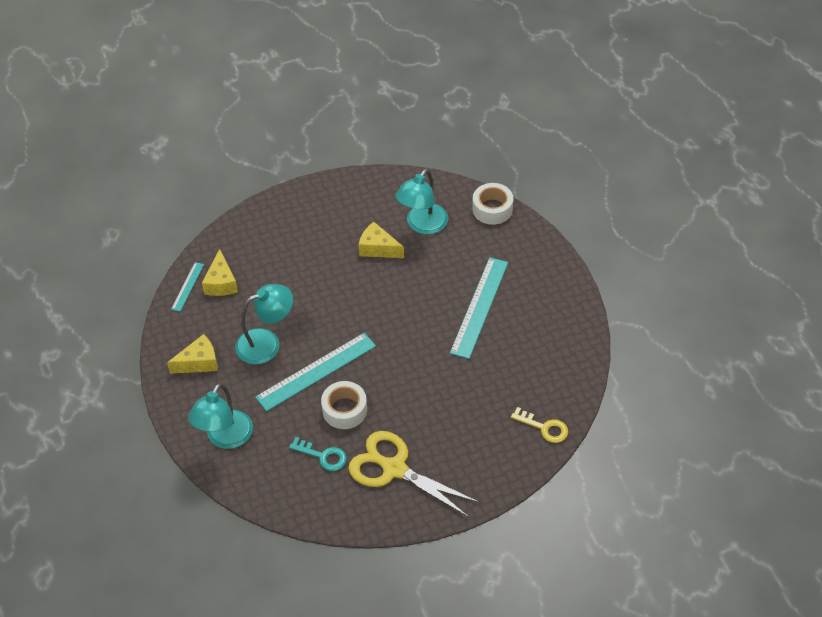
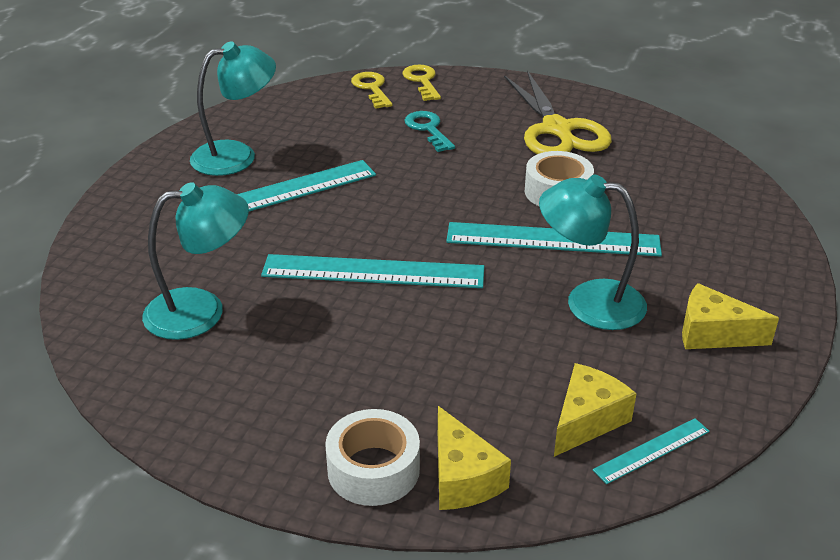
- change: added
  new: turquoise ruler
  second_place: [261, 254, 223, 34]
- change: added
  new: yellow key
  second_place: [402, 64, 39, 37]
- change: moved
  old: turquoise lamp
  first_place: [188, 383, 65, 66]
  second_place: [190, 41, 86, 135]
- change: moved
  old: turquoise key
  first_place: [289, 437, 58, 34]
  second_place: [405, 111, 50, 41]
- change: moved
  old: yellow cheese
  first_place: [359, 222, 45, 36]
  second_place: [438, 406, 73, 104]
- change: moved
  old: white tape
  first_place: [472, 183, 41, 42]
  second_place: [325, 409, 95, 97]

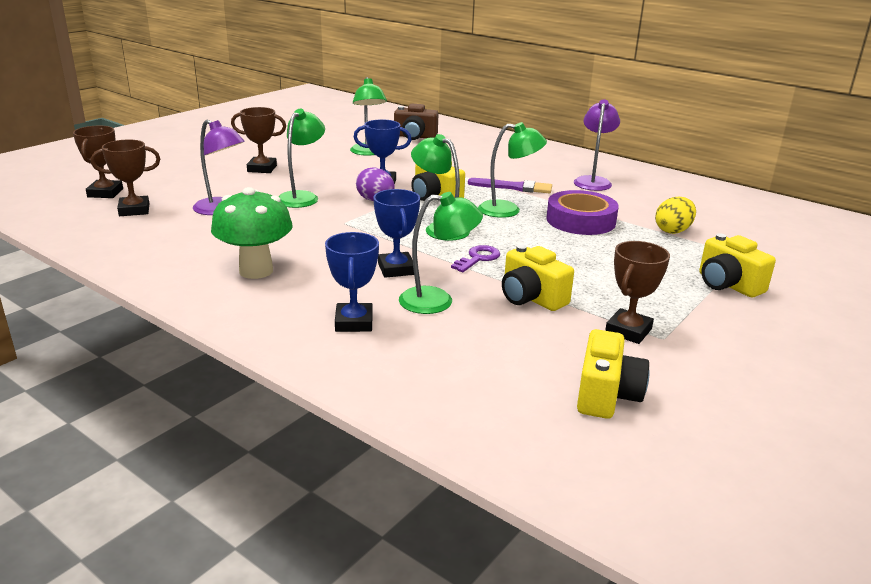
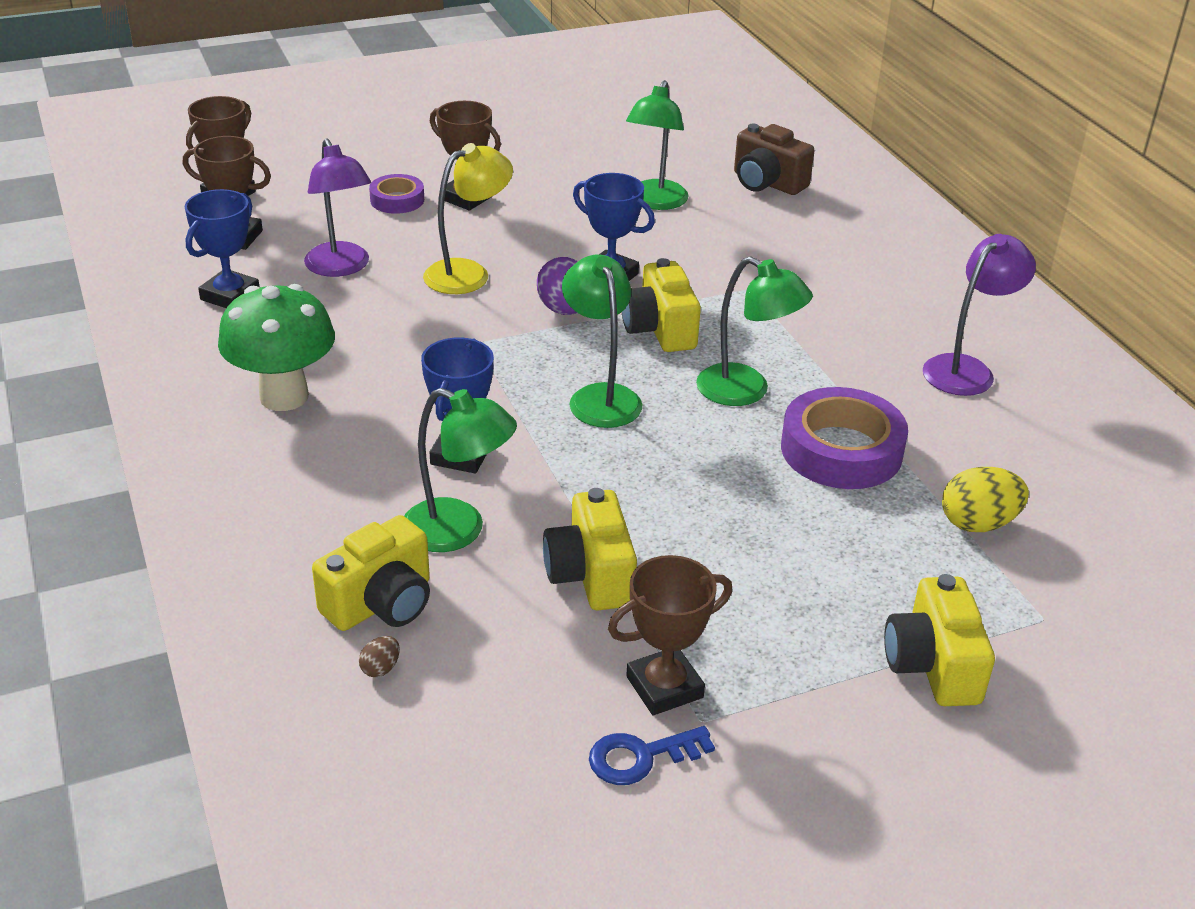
- change: removed
  old: purple key
  first_place: [451, 245, 49, 27]
- change: removed
  old: purple brush
  first_place: [468, 178, 84, 15]
- change: added
  new: brown egg
  second_place: [359, 636, 41, 41]
- change: added
  new: purple tape
  second_place: [369, 174, 55, 40]
- change: added
  new: blue key
  second_place: [589, 726, 126, 59]
- change: moved
  old: blue trophy
  first_place: [325, 232, 54, 100]
  second_place: [184, 189, 75, 119]
- change: moved
  old: yellow camera
  first_place: [577, 329, 73, 90]
  second_place: [312, 515, 118, 116]
- change: recoloured
  old: green lamp
  new: yellow lamp
  first_place: [279, 109, 46, 99]
  second_place: [423, 143, 90, 151]

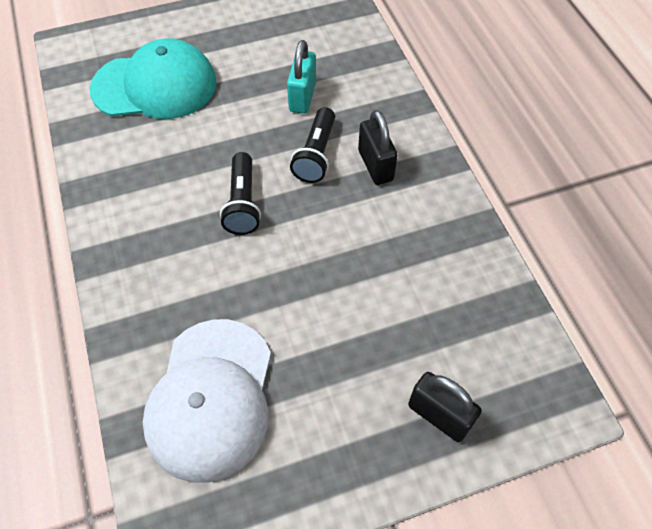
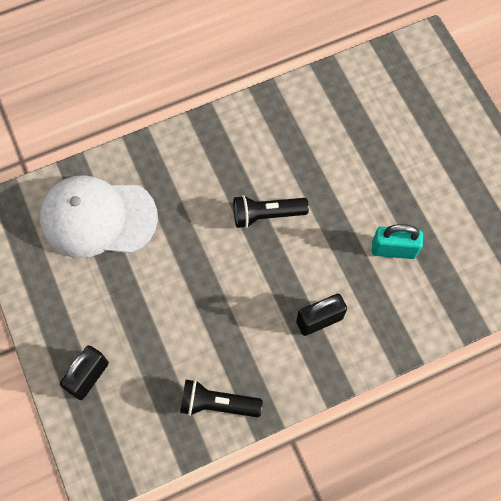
- change: removed
  old: turquoise cap
  first_place: [90, 38, 127, 81]
- change: moved
  old: black flashlight
  first_place: [290, 107, 45, 76]
  second_place: [180, 379, 83, 38]

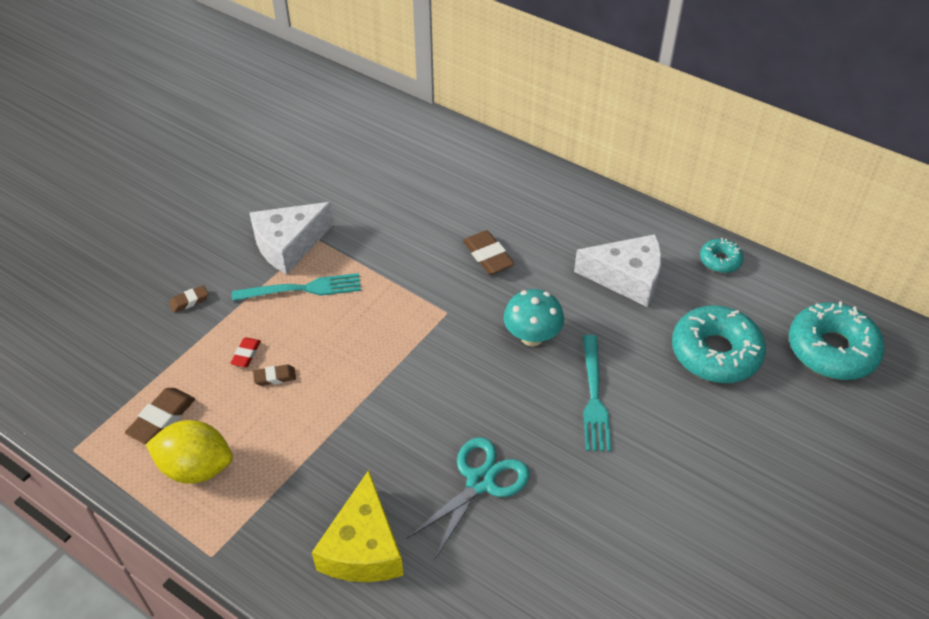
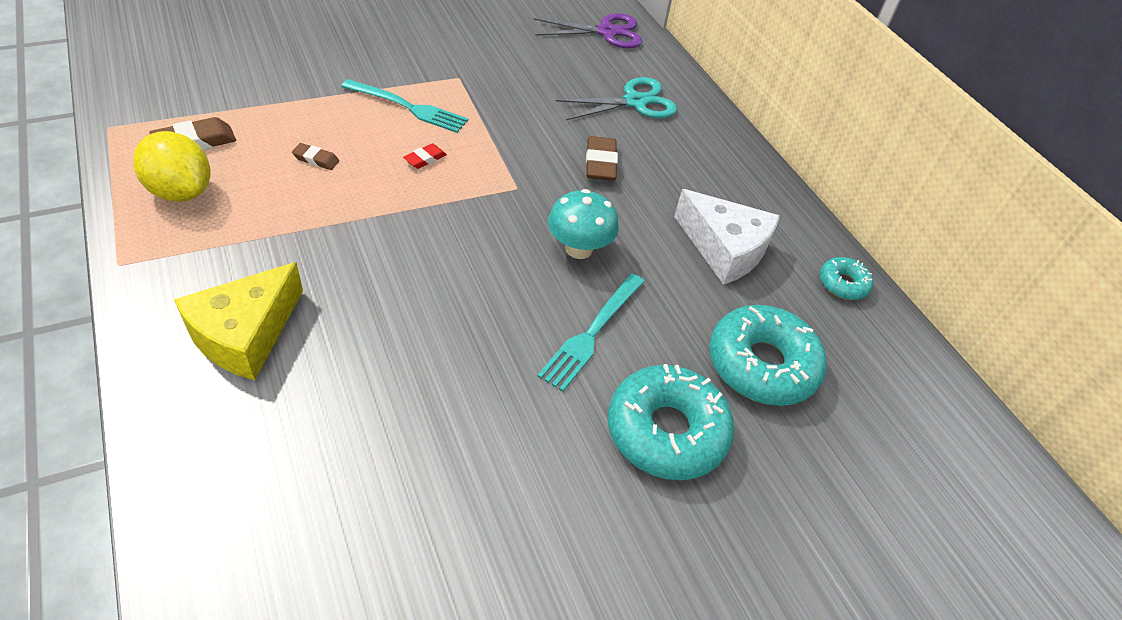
- change: removed
  old: brown eraser
  first_place: [169, 285, 40, 28]
- change: removed
  old: white cheese
  first_place: [249, 202, 85, 72]
- change: added
  new: purple scissors
  second_place: [534, 13, 108, 35]
- change: moved
  old: red eraser
  first_place: [230, 337, 31, 30]
  second_place: [403, 143, 44, 26]
- change: moved
  old: turquoise scissors
  first_place: [407, 437, 123, 122]
  second_place: [556, 77, 121, 43]
- change: moved
  old: turquoise donut
  first_place: [789, 301, 96, 79]
  second_place: [608, 364, 126, 116]

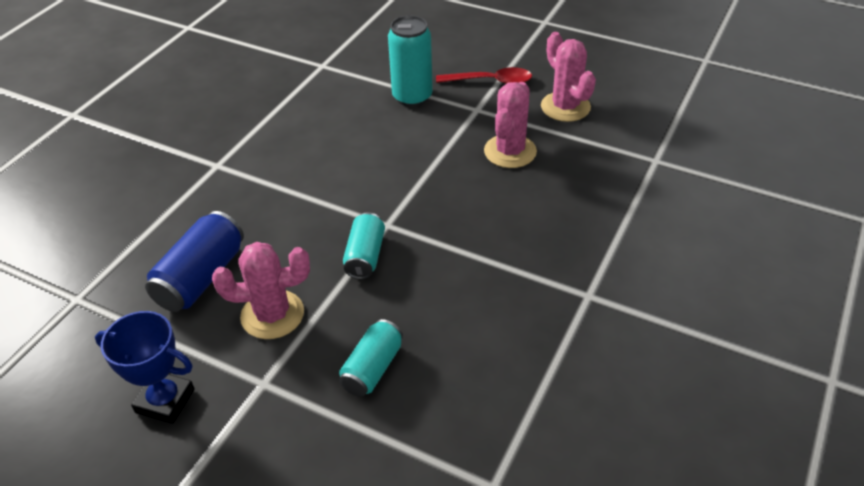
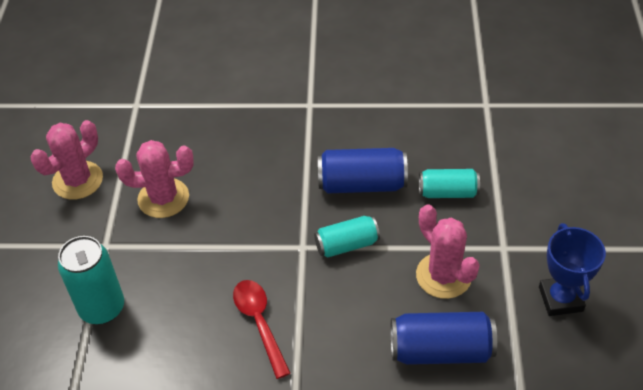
- change: added
  new: blue can
  second_place: [318, 148, 90, 45]
- change: moved
  old: red spoon
  first_place: [436, 67, 96, 17]
  second_place: [233, 280, 58, 99]

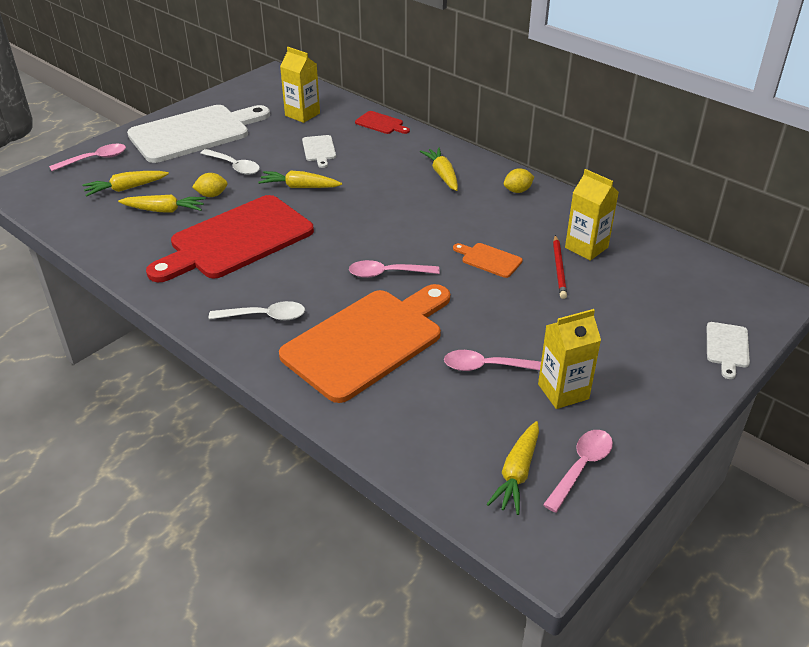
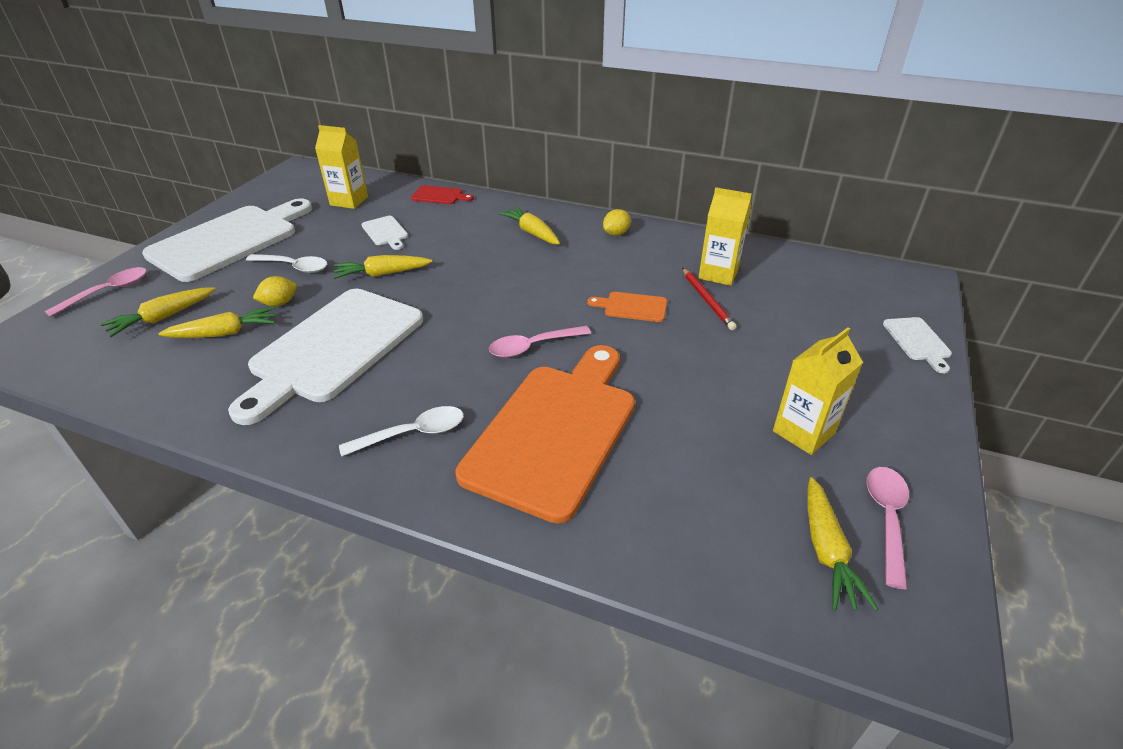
- change: removed
  old: pink spoon
  first_place: [444, 350, 97, 21]
- change: recoloured
  old: red cutting board
  new: white cutting board
  first_place: [146, 195, 168, 87]
  second_place: [228, 289, 195, 136]

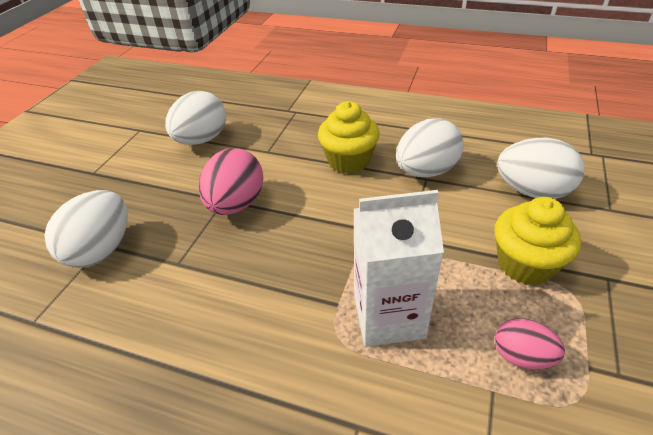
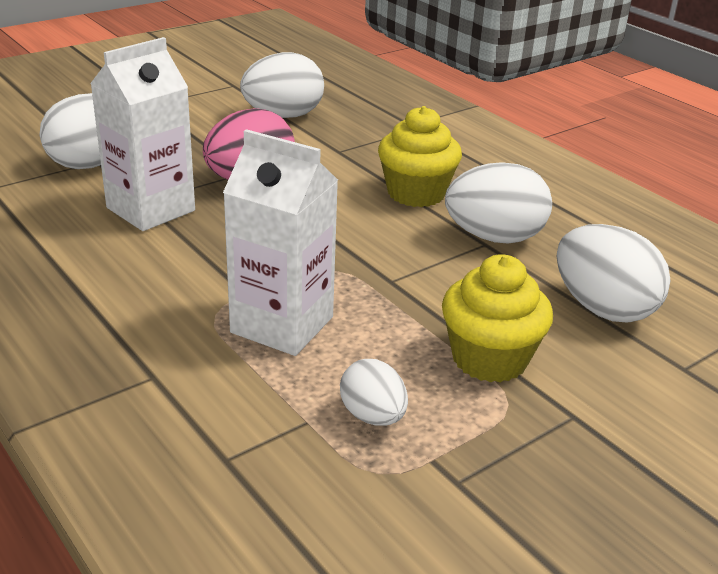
- change: added
  new: white carton
  second_place: [90, 37, 105, 194]
- change: recoloured
  old: pink egg
  new: white egg
  first_place: [495, 318, 70, 51]
  second_place: [340, 359, 68, 67]

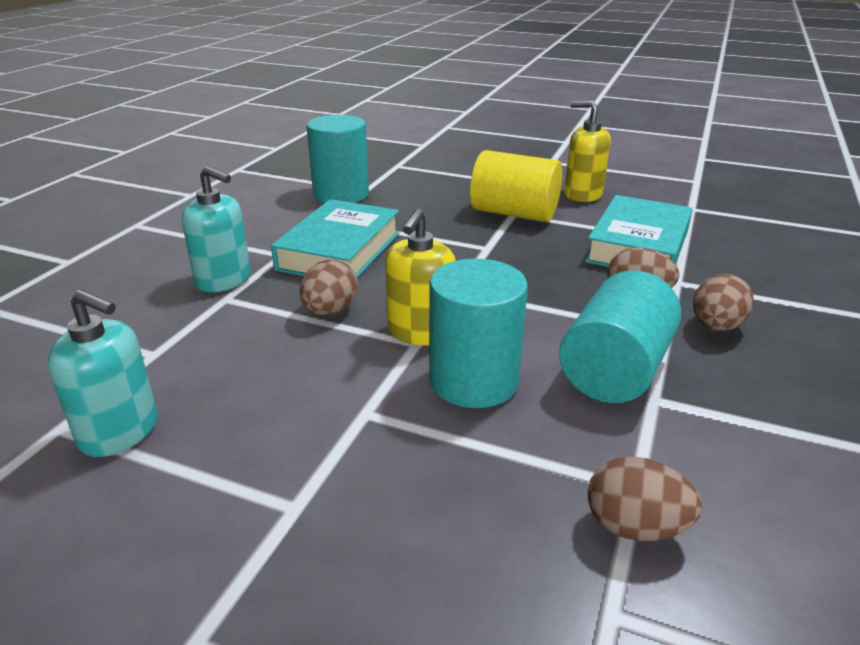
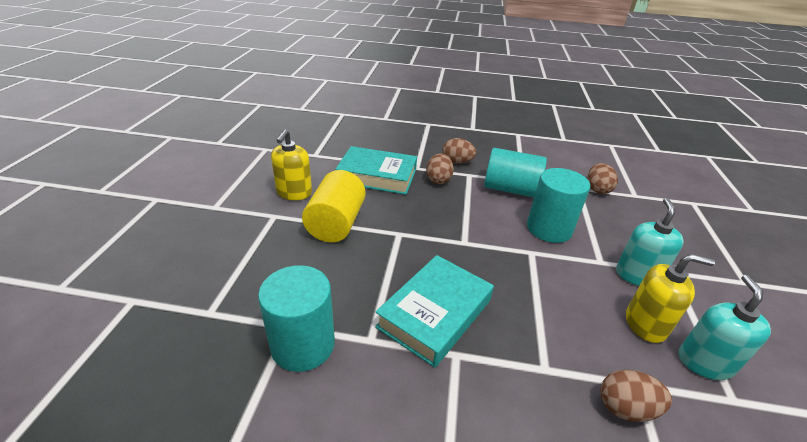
- change: moved
  old: turquoise soap dispenser
  first_place: [182, 166, 69, 126]
  second_place: [616, 198, 68, 88]
- change: moved
  old: brown egg
  first_place: [300, 259, 58, 57]
  second_place: [600, 370, 72, 52]
- change: moved
  old: yellow soap dispenser
  first_place: [385, 209, 71, 137]
  second_place: [626, 254, 89, 89]
- change: turned
  old: turquoise book
  first_place: [271, 199, 128, 79]
  second_place: [375, 255, 119, 112]
  degrees: -60

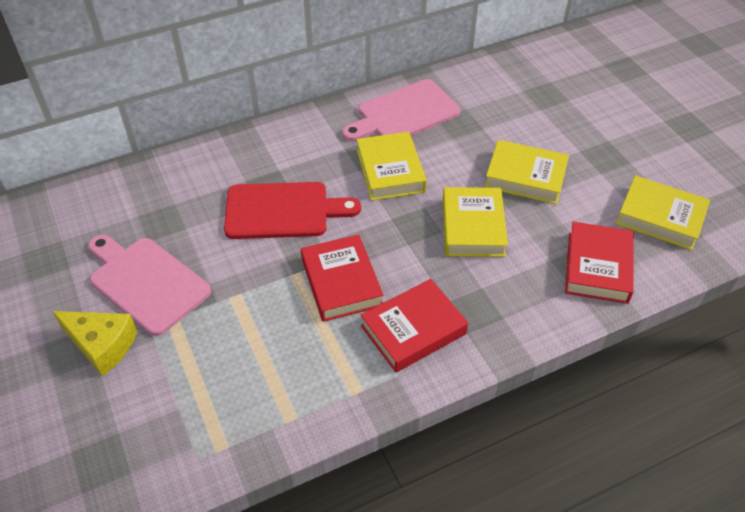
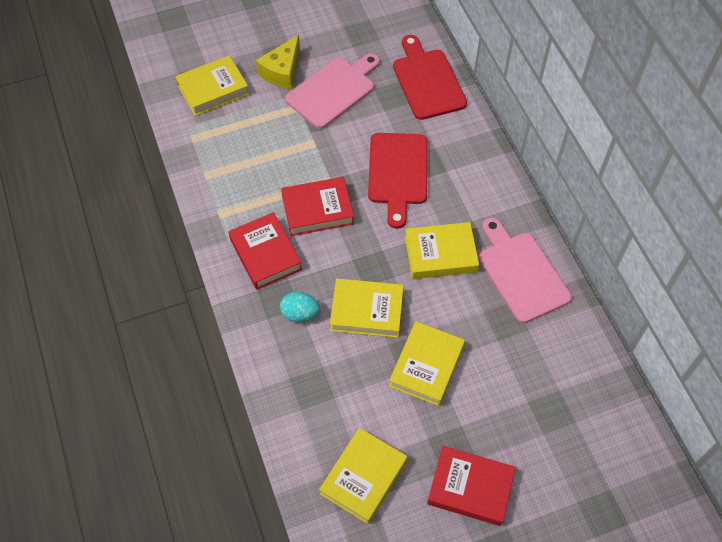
- change: added
  new: yellow book
  second_place: [175, 55, 74, 61]
- change: added
  new: turquoise egg
  second_place: [280, 292, 40, 30]
- change: added
  new: red cutting board
  second_place: [393, 35, 74, 85]
- change: moved
  old: red book
  first_place: [565, 222, 69, 82]
  second_place: [427, 446, 89, 80]

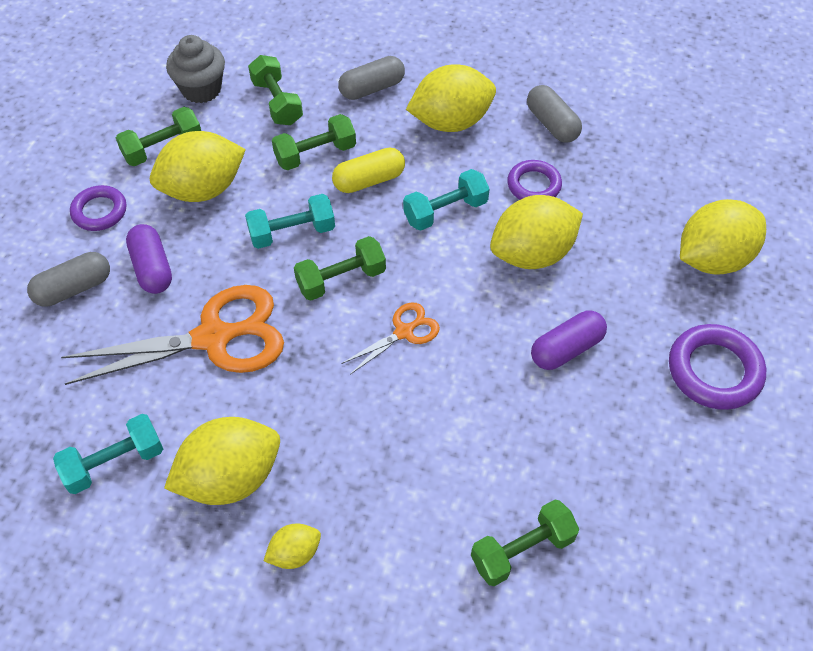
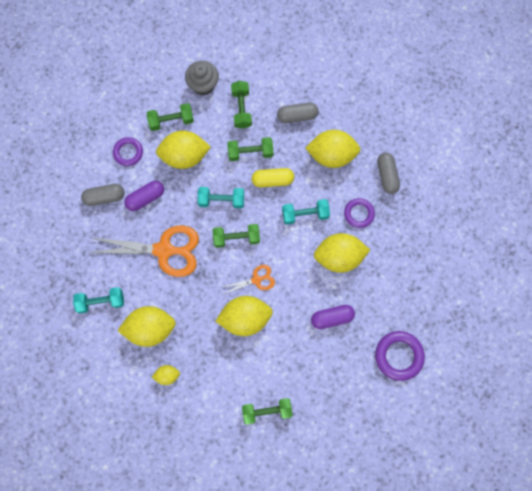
- change: moved
  old: yellow lemon
  first_place: [680, 199, 86, 76]
  second_place: [216, 296, 57, 40]
- change: turned
  old: purple capsule
  first_place: [126, 224, 46, 70]
  second_place: [124, 181, 40, 30]
  degrees: 60

